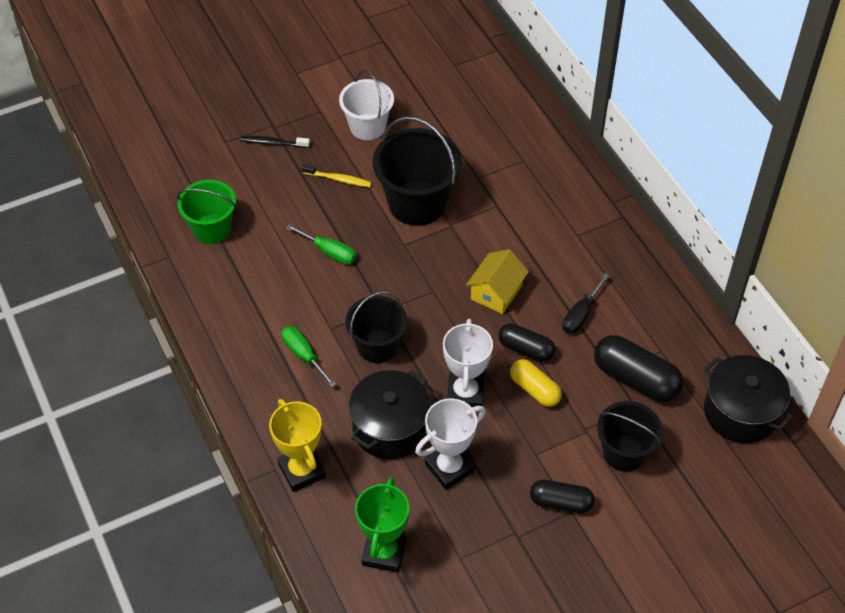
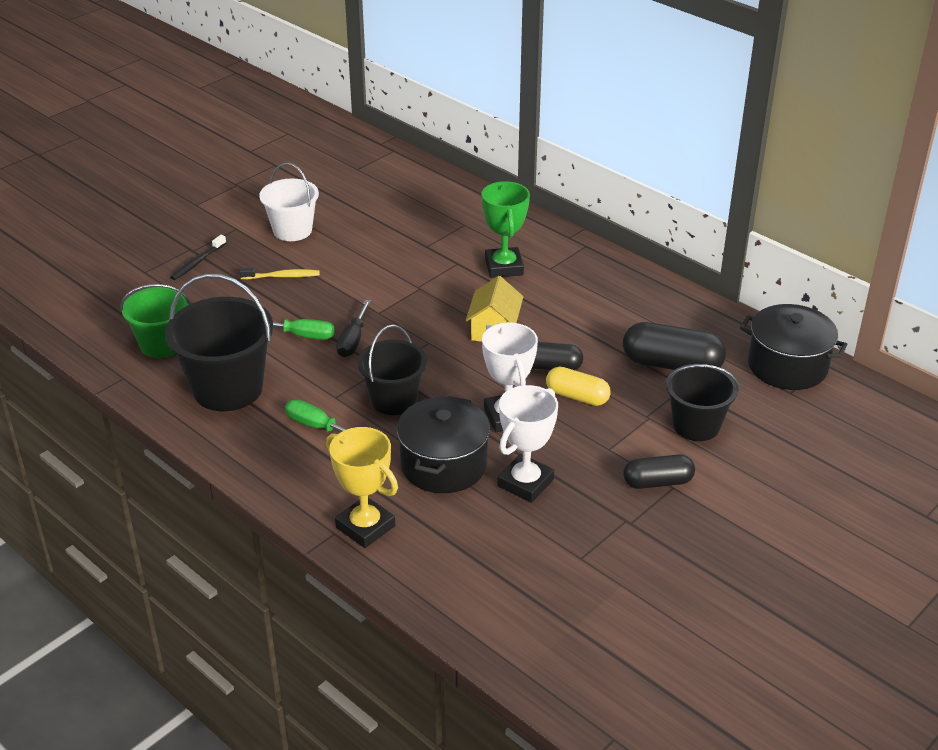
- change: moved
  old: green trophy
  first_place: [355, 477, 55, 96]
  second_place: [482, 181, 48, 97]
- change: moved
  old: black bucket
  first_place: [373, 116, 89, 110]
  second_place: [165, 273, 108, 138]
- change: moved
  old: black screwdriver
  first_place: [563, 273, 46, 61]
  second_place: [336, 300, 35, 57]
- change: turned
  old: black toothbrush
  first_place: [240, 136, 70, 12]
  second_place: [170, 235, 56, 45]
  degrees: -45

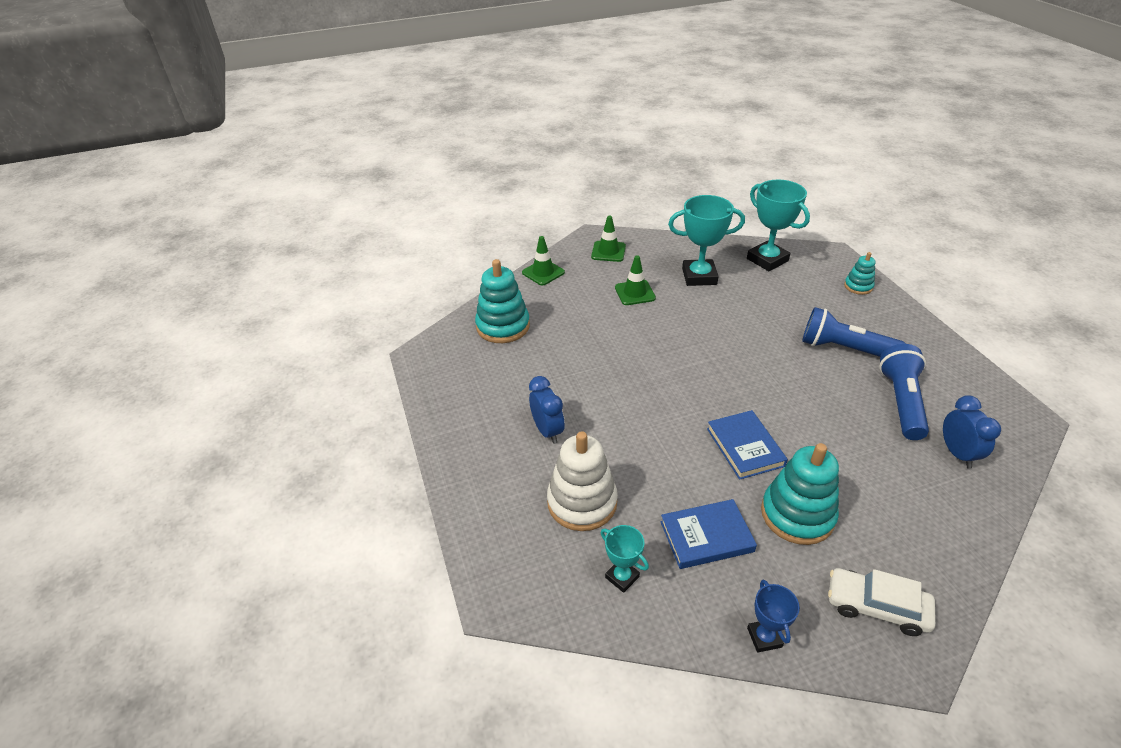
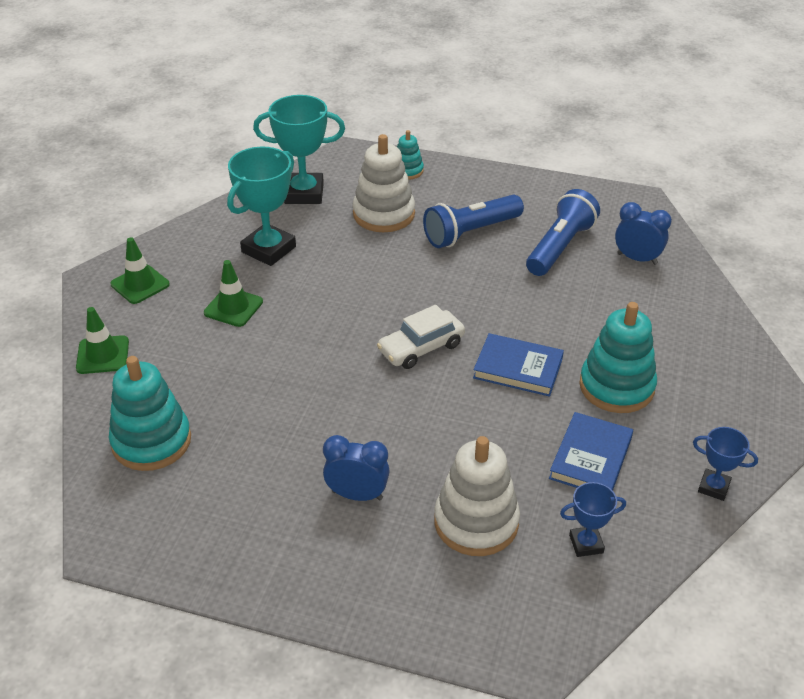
- change: added
  new: white stacking toy
  second_place: [353, 134, 62, 98]
- change: moved
  old: white car
  first_place: [828, 568, 108, 68]
  second_place: [377, 305, 88, 64]
- change: recoloured
  old: turquoise trophy
  new: blue trophy
  first_place: [601, 525, 48, 68]
  second_place: [560, 482, 66, 75]
- change: turned
  old: blue flashlight
  first_place: [879, 344, 50, 96]
  second_place: [526, 189, 74, 87]
  degrees: 75

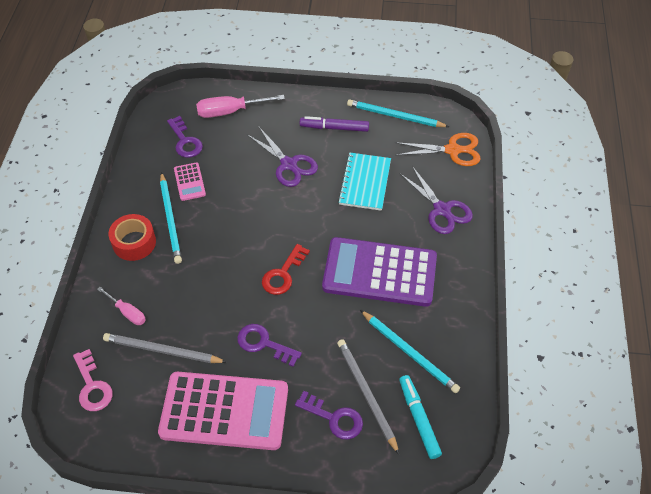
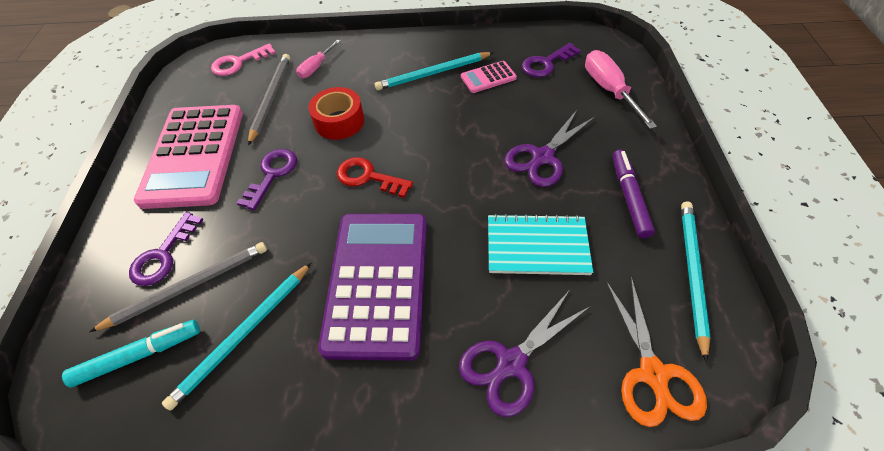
- change: moved
  old: red tape
  first_place: [108, 214, 48, 47]
  second_place: [309, 87, 55, 53]

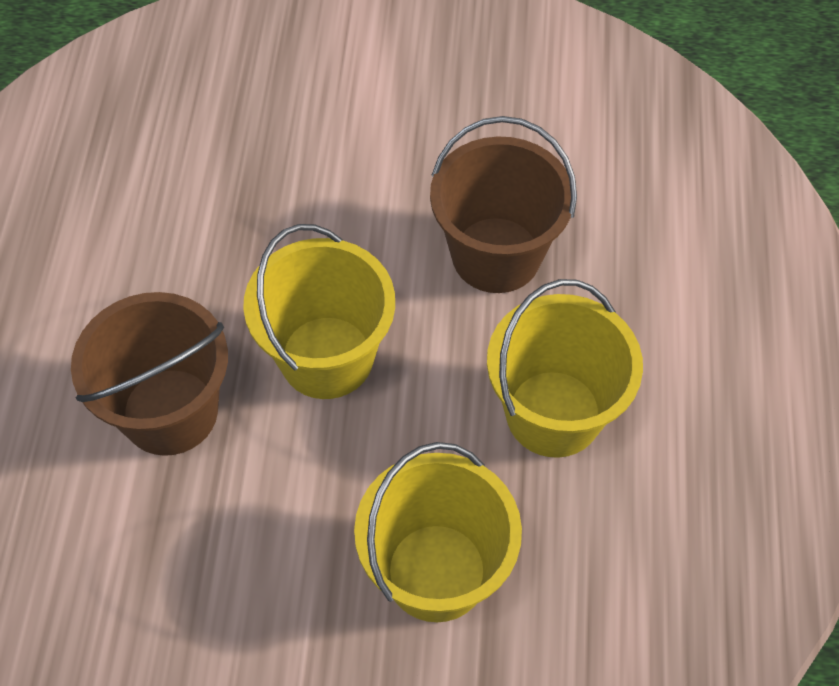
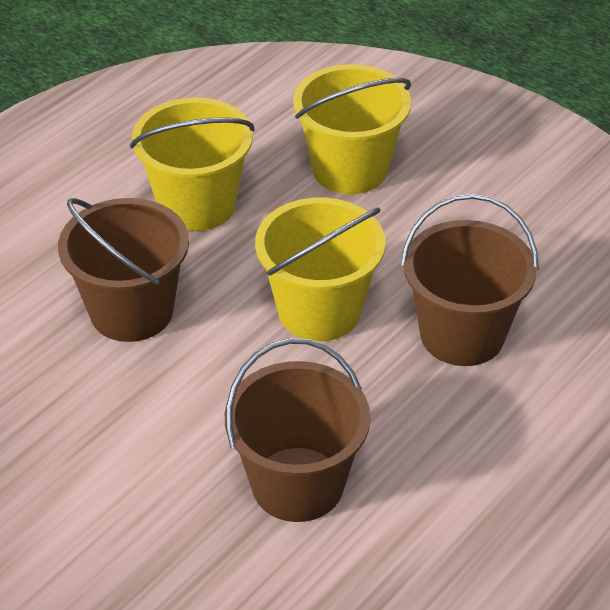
- change: added
  new: brown bucket
  second_place: [225, 338, 146, 184]

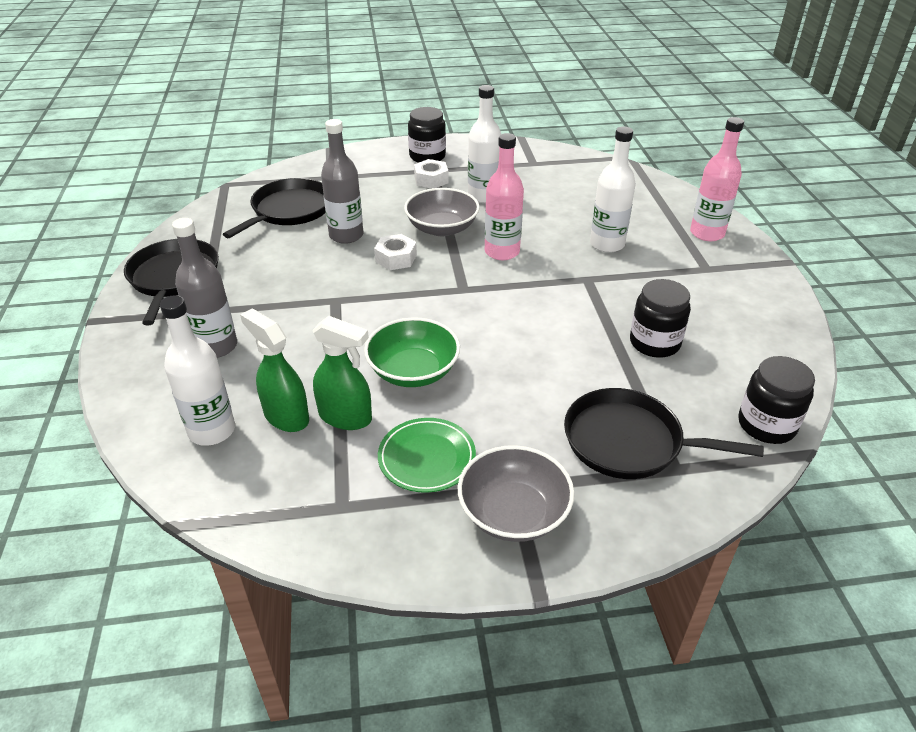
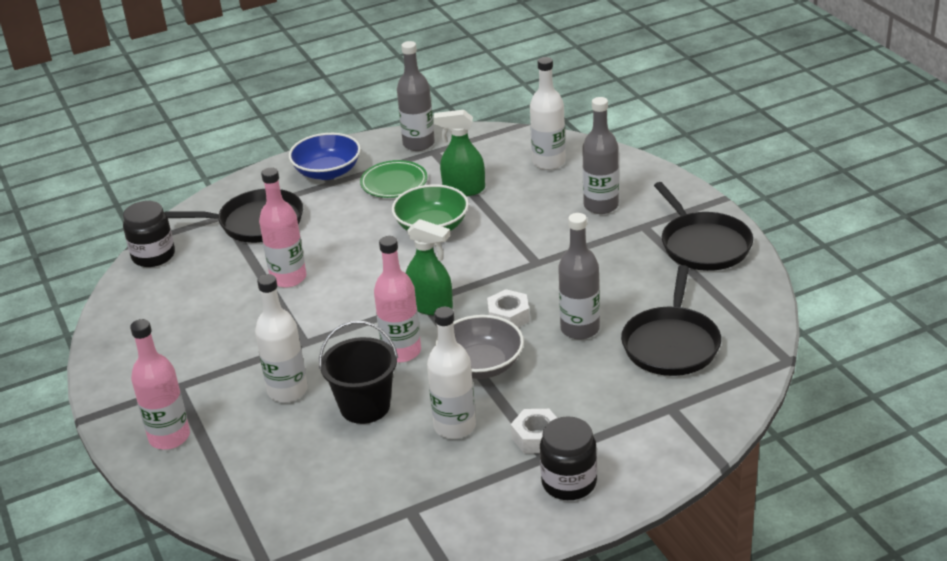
- change: removed
  old: black jar
  first_place: [630, 279, 61, 79]
- change: added
  new: pink bottle
  second_place: [259, 167, 47, 121]
- change: added
  new: black bucket
  second_place: [319, 321, 79, 103]
- change: added
  new: grey bottle
  second_place: [397, 41, 38, 110]
- change: moved
  old: green spray bottle
  first_place: [240, 309, 69, 123]
  second_place: [406, 219, 47, 96]
- change: recoloured
  old: grey bowl
  new: blue bowl
  first_place: [458, 445, 116, 97]
  second_place: [289, 133, 72, 47]

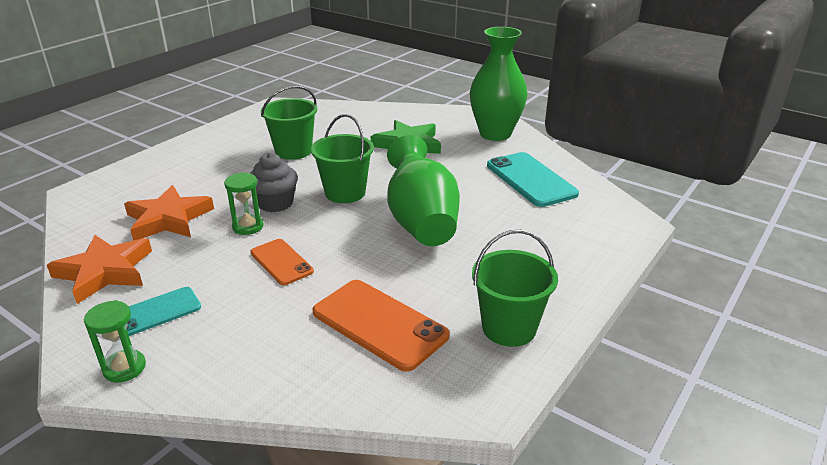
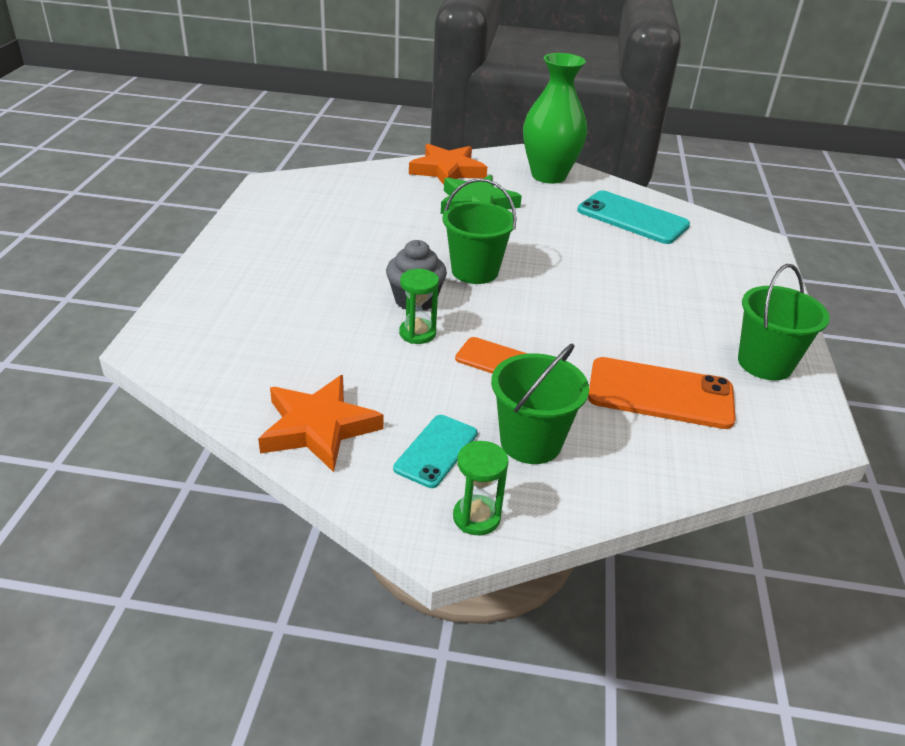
- change: removed
  old: green vase
  first_place: [387, 135, 73, 111]
- change: moved
  old: orange star
  first_place: [124, 185, 90, 56]
  second_place: [409, 144, 78, 41]
- change: moved
  old: green bucket
  first_place: [261, 86, 56, 74]
  second_place: [491, 344, 98, 120]

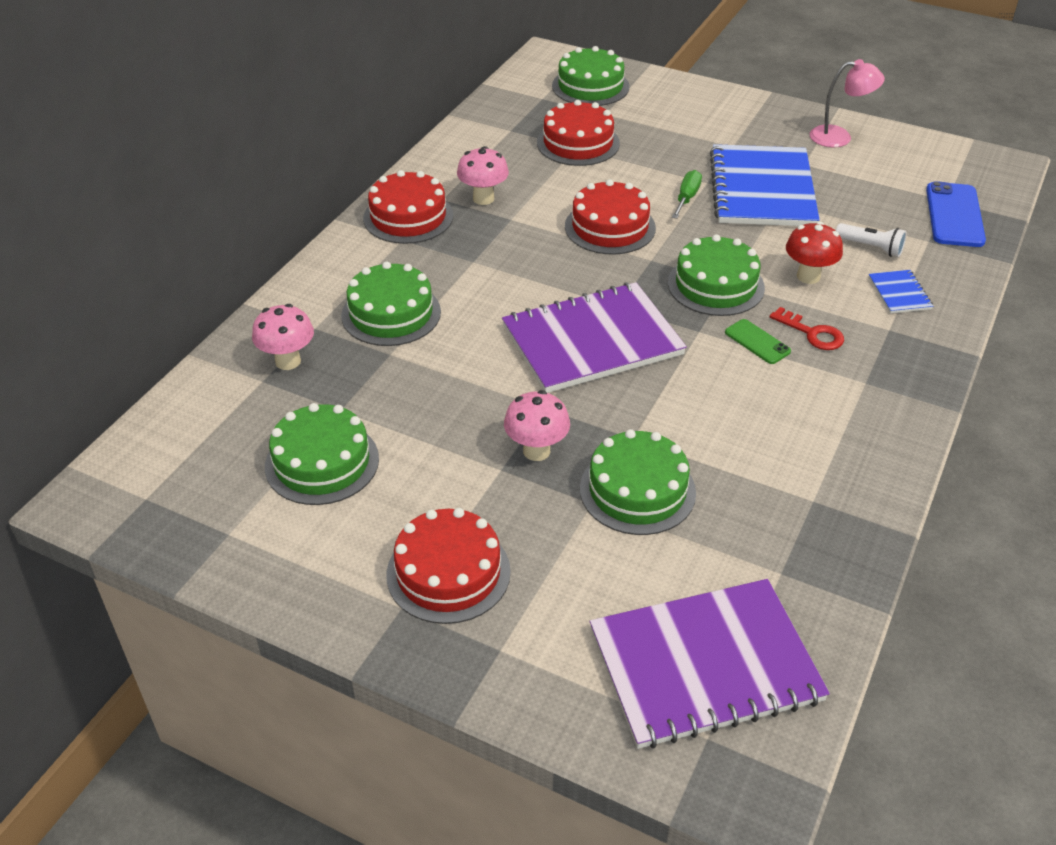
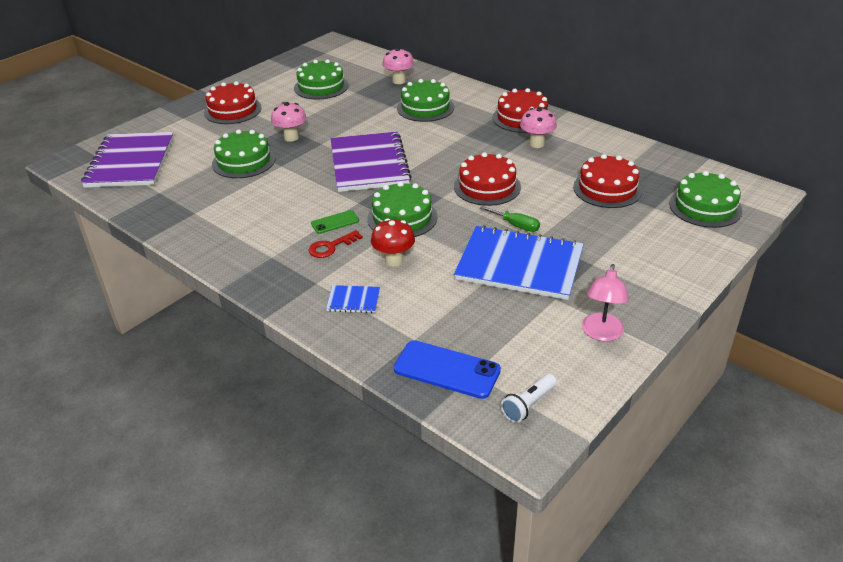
- change: moved
  old: white flashlight
  first_place: [836, 223, 70, 34]
  second_place: [501, 374, 56, 49]

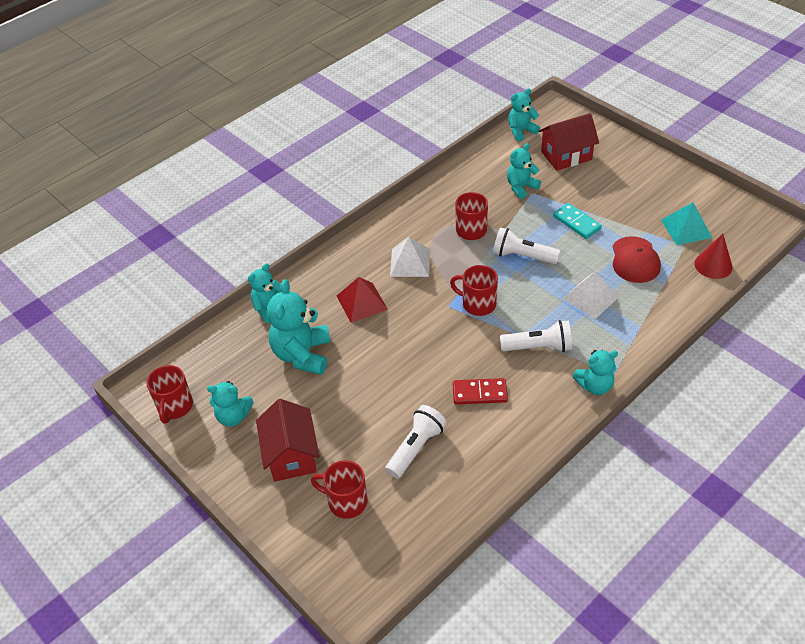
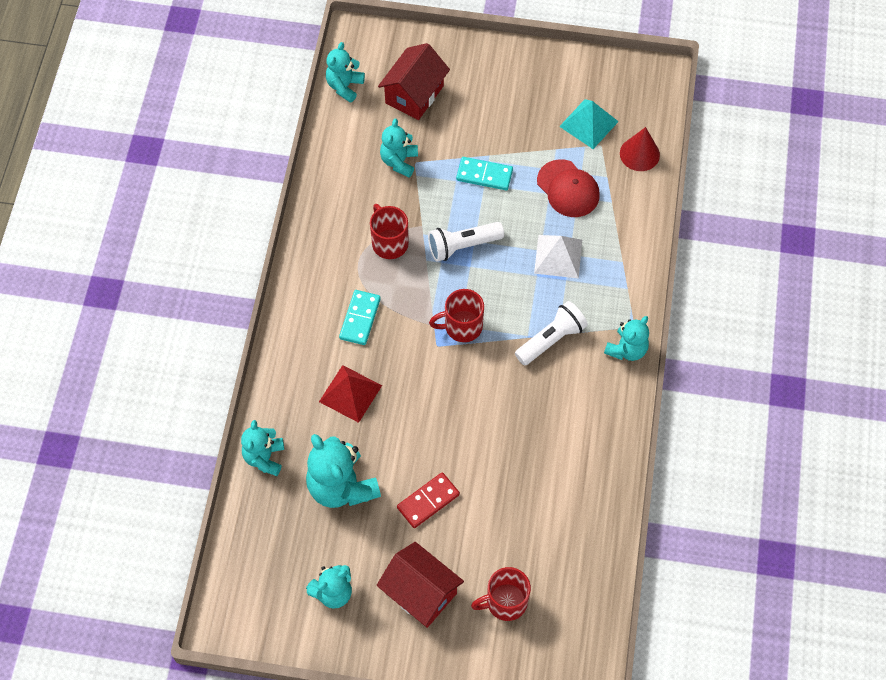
- change: removed
  old: red mug
  first_place: [147, 365, 46, 59]
- change: removed
  old: white flashlight
  first_place: [385, 405, 62, 74]
- change: moved
  old: red domino
  first_place: [453, 378, 55, 27]
  second_place: [397, 472, 63, 56]
- change: replaced
  old: white pyramid
  new: turquoise domino
  first_place: [390, 237, 40, 40]
  second_place: [339, 290, 42, 55]

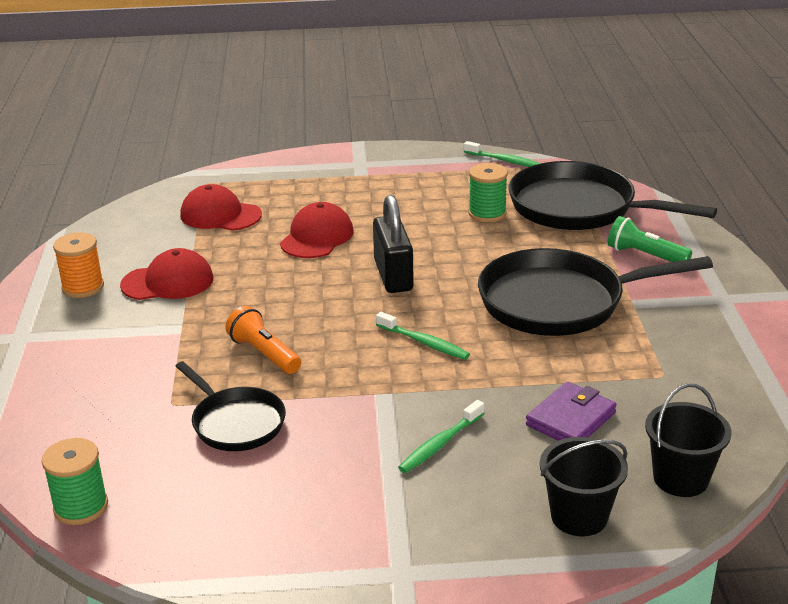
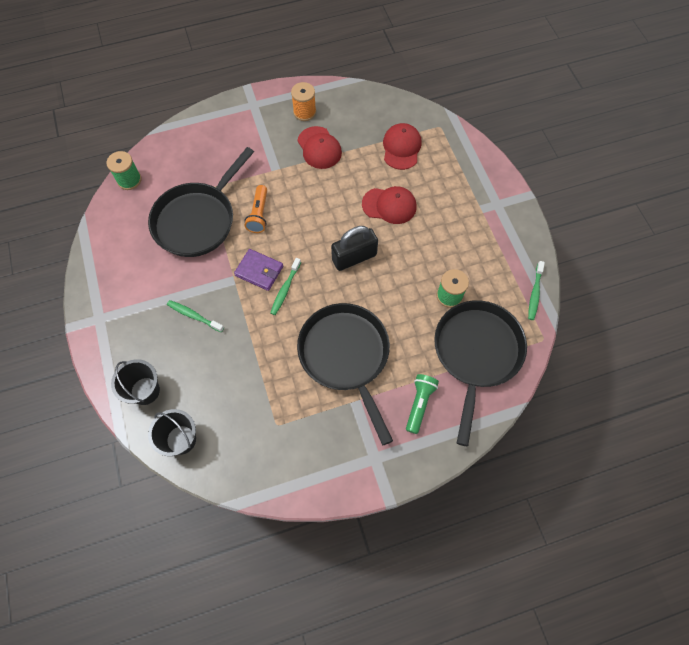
- change: moved
  old: purple wallet
  first_place: [526, 382, 91, 59]
  second_place: [234, 249, 49, 42]
- change: turned
  old: orange flashlight
  first_place: [225, 306, 76, 68]
  second_place: [245, 185, 22, 48]
  degrees: 150
- change: resized
  old: black pan
  first_place: [175, 361, 111, 90]
  second_place: [148, 147, 106, 110]
  factor: 1.76

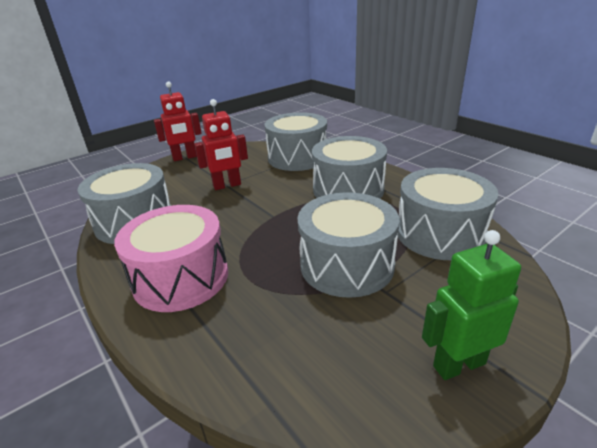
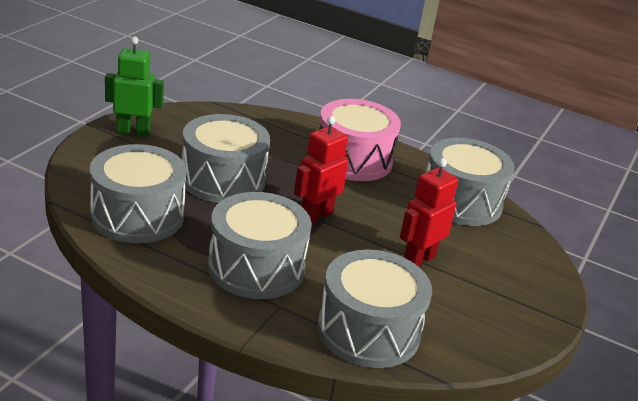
- change: moved
  old: red robot
  first_place: [154, 81, 48, 80]
  second_place: [294, 116, 54, 107]
- change: turned
  old: green robot
  first_place: [422, 230, 99, 150]
  second_place: [105, 37, 59, 99]
  degrees: -135

